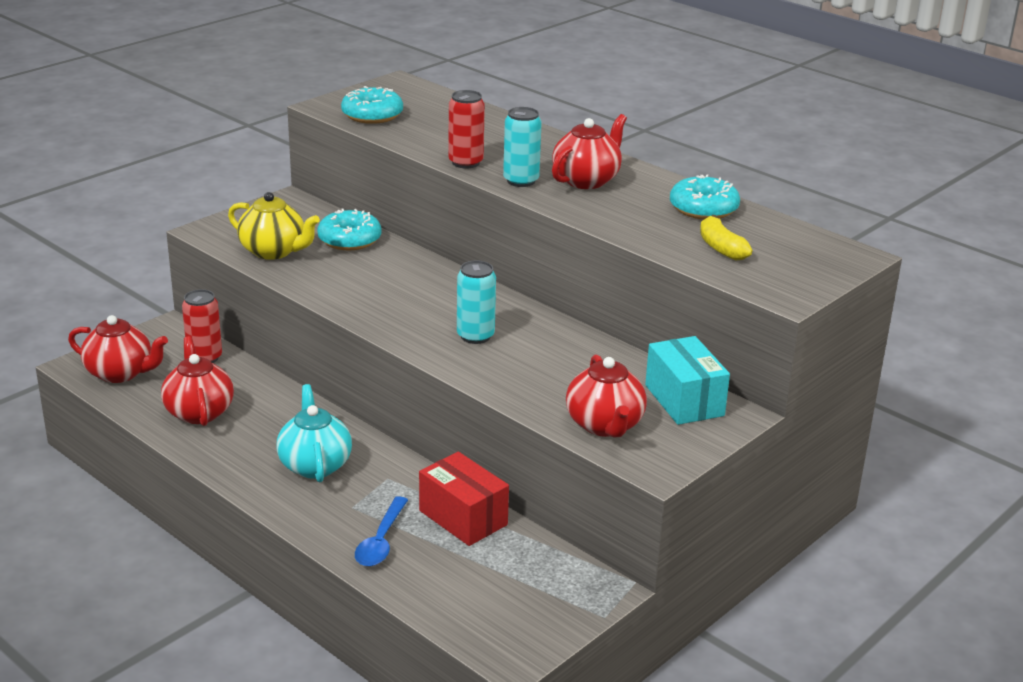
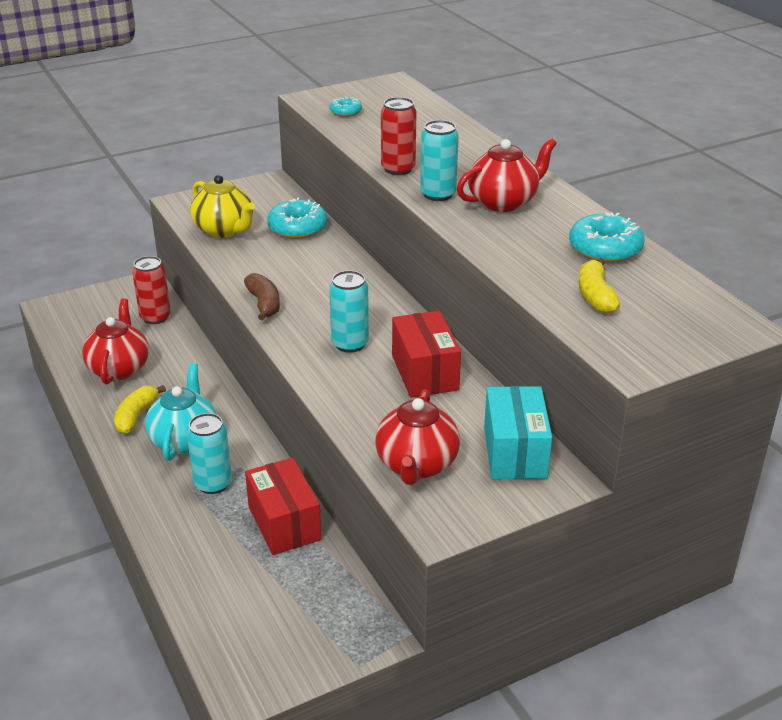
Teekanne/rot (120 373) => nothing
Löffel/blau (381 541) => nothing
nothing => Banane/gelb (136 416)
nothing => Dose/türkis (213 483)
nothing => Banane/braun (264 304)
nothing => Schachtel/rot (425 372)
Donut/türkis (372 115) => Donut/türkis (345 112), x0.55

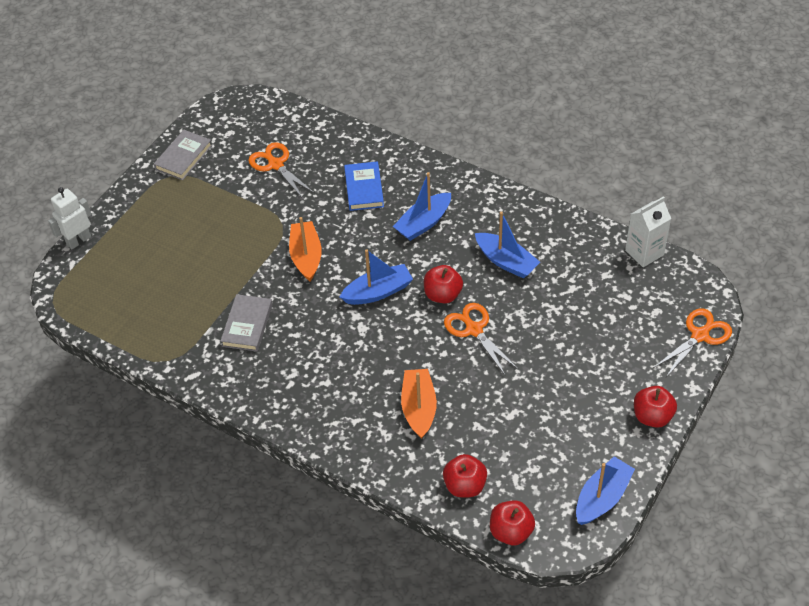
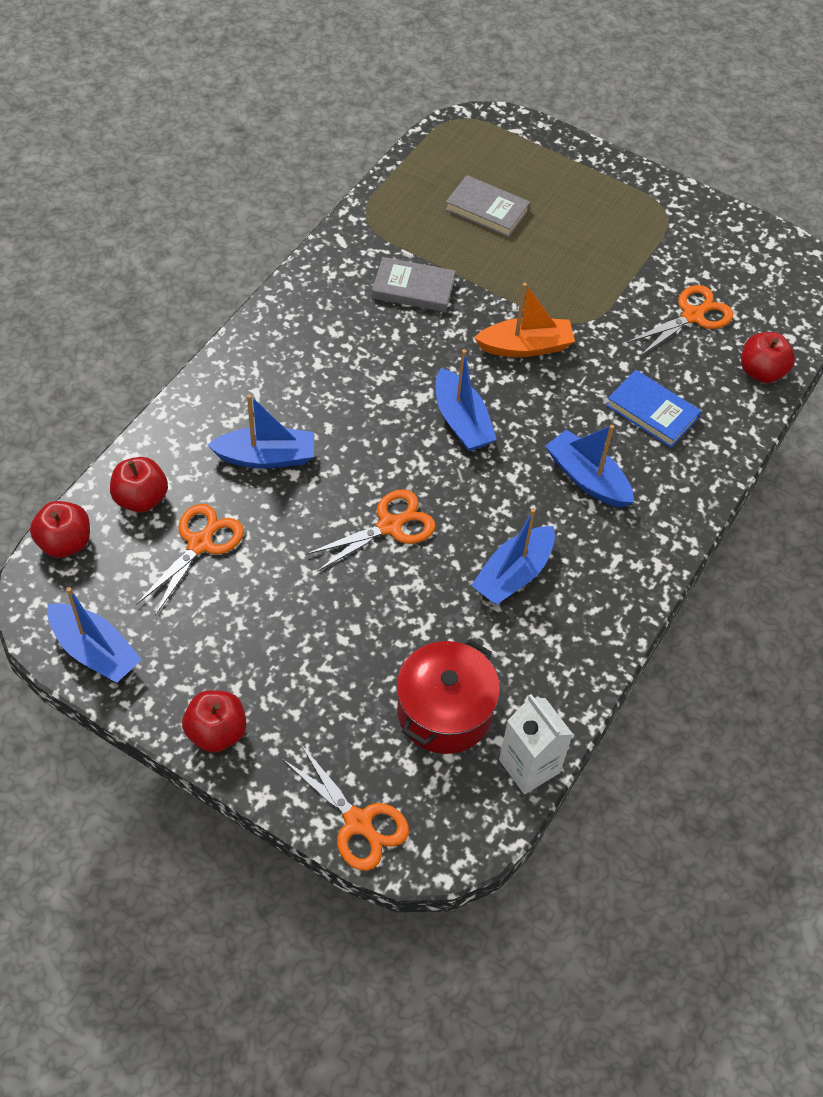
Roboter/weiß (78 240) => nothing
nothing => Schere/orange (200 543)
nothing => Kochtopf/rot (444 712)
Buch/grau (183 157) => Buch/grau (487 210), relocated
Apfel/rot (443 295) => Apfel/rot (761 372), relocated
Boot/orange (419 408) => Boot/blau (266 457)
Buch/blau (364 188) => Buch/blau (652 411), 45 degrees clockwise

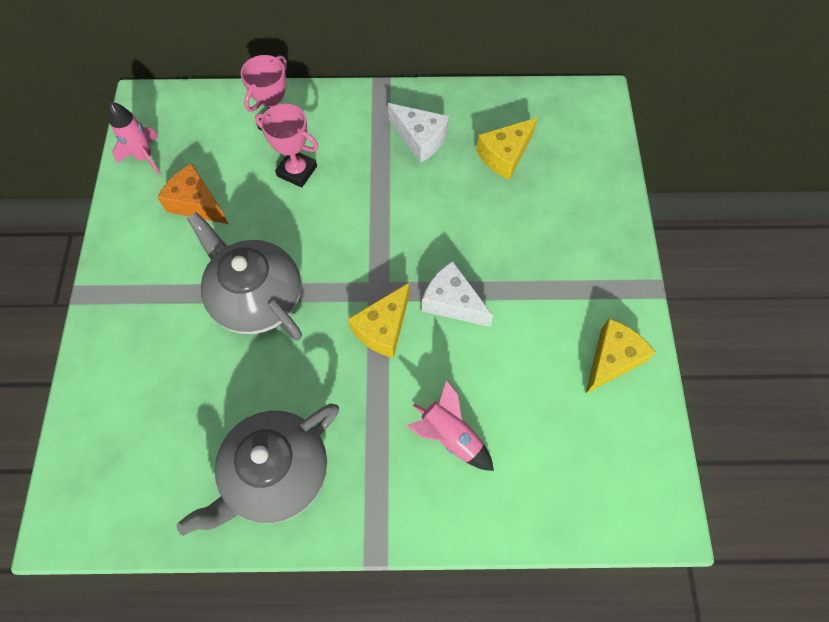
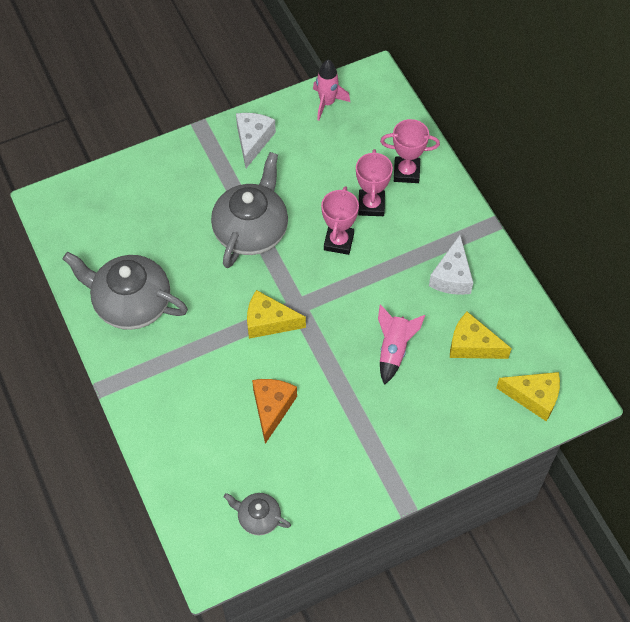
nothing => Teekanne/grau (258 518)
nothing => Pokal/rosa (338 241)
Käse/orange (196 203) => Käse/orange (272 408), relocated
Rakete/rosa (450 436) => Rakete/rosa (394 349), relocated
Käse/weiß (452 302) => Käse/weiß (253 141), relocated
Käse/gelb (612 359) => Käse/gelb (534 397), relocated

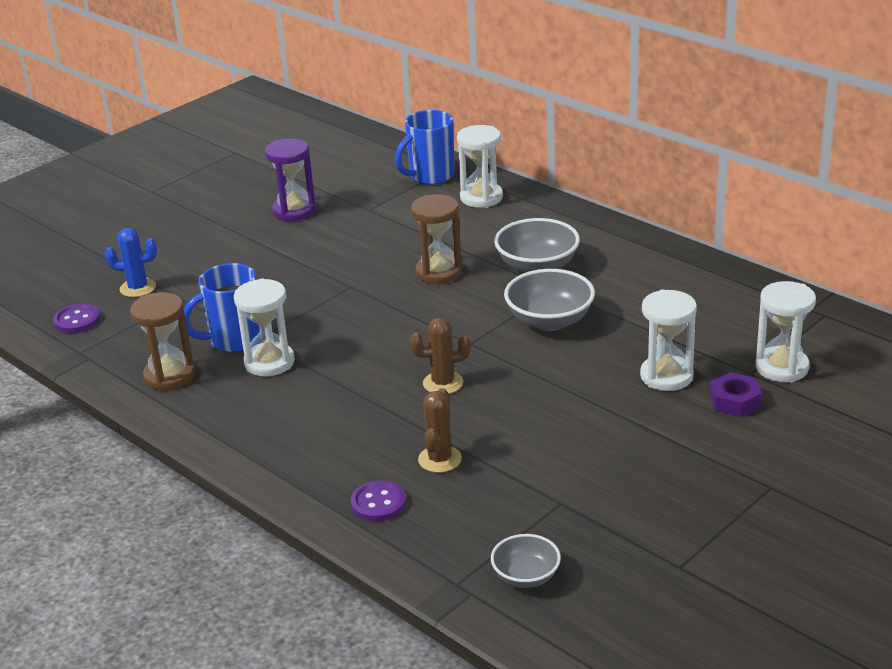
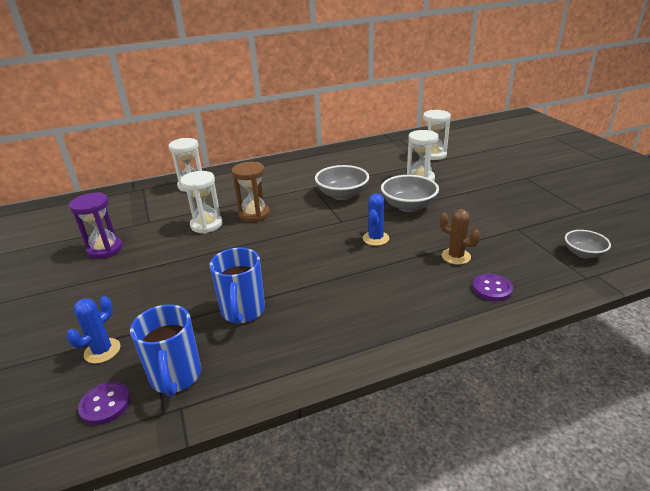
Sanduhr/braun (169 376) => nothing
Sechskantmutter/lila (734 401) => nothing
Sanduhr/weiß (269 362) => Sanduhr/weiß (206 225), relocated
Tasse/blau (430 176) => Tasse/blau (176 377), relocated
Schüssel/grau (537 267) => Schüssel/grau (408 206), relocated
Kaktus/braun (443 383) => Kaktus/blau (375 238)

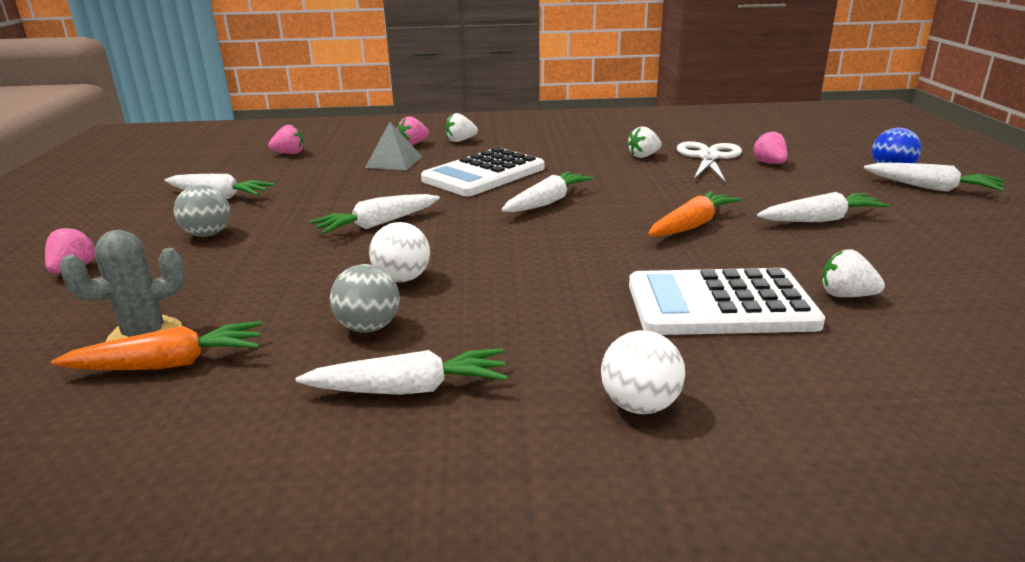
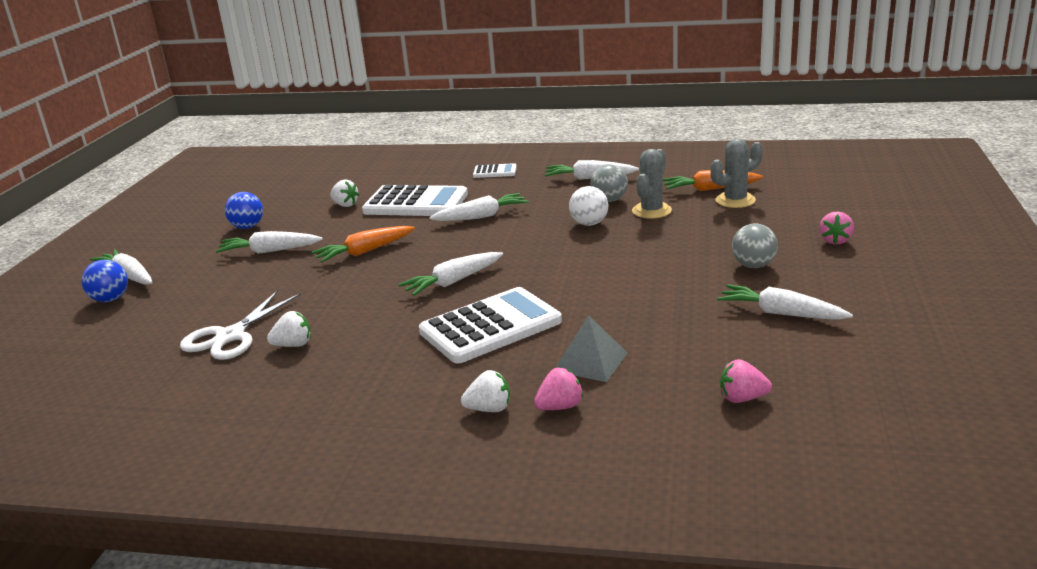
Erdbeere/rosa (769 163) => nothing
nothing => Ball/blau (247 227)
nothing => Kaktus/grau (651 211)
Karotte/weiß (378 224) => Karotte/weiß (481 216), relocated
Ball/weiß (640 405) => Taschenrechner/weiß (495 172)

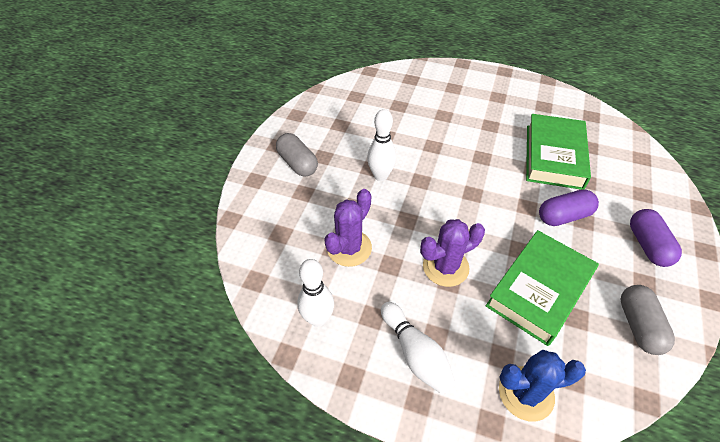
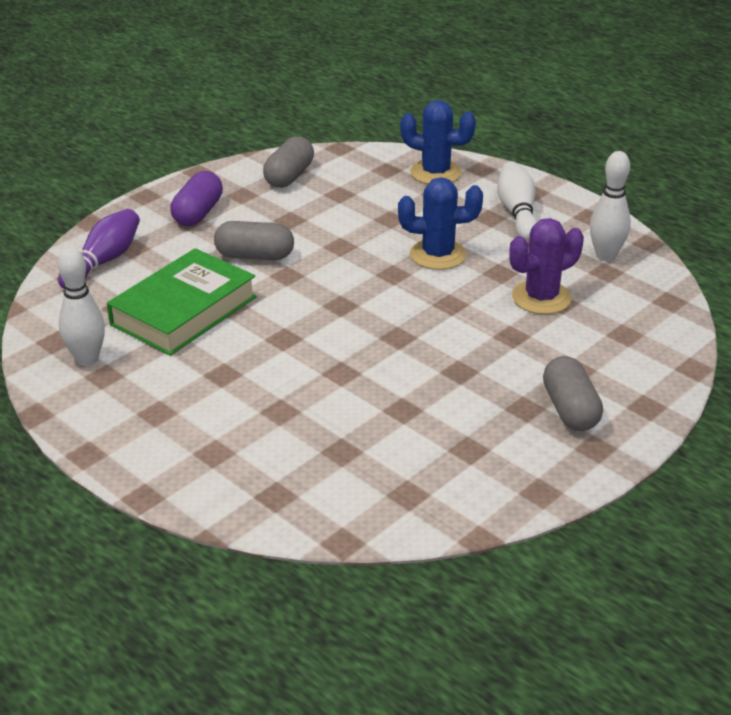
Buch/grün (539 290) => nothing
nothing => Bowlingkegel/lila (103 261)
Bowlingkegel/weiß (380 176) => Bowlingkegel/weiß (87 359), relocated
Kaktus/lila (445 267) => Kaktus/blau (438 255)
Kapsel/lila (563 216) => Kapsel/grau (254 256)

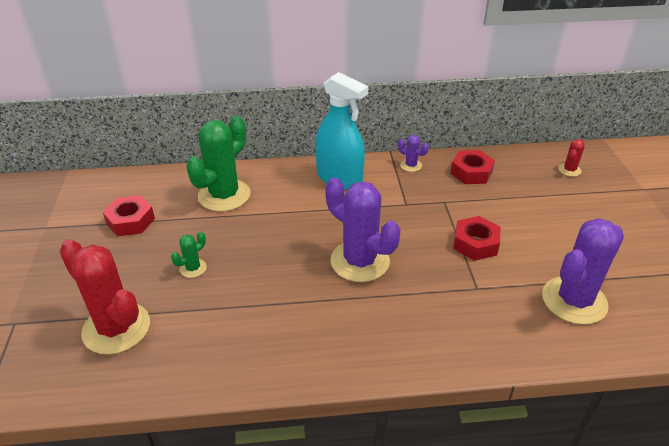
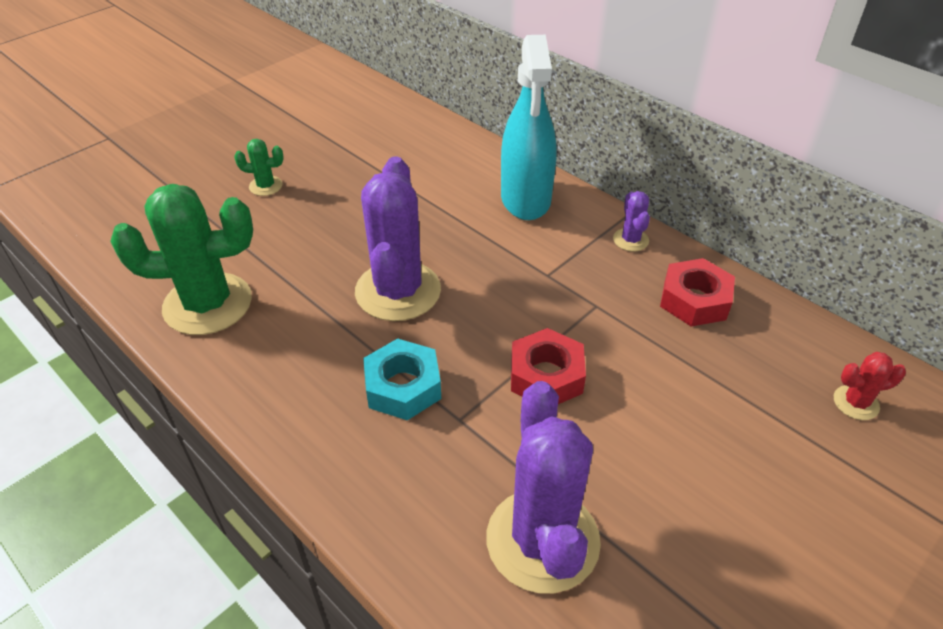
Kaktus/rot (116 328) => nothing
Sechskantmutter/rot (130 221) => nothing
nothing => Sechskantmutter/türkis (403 387)
Kaktus/grün (224 195) => Kaktus/grün (208 304), relocated
Kaktus/lila (574 300) => Kaktus/lila (542 540), 75 degrees clockwise

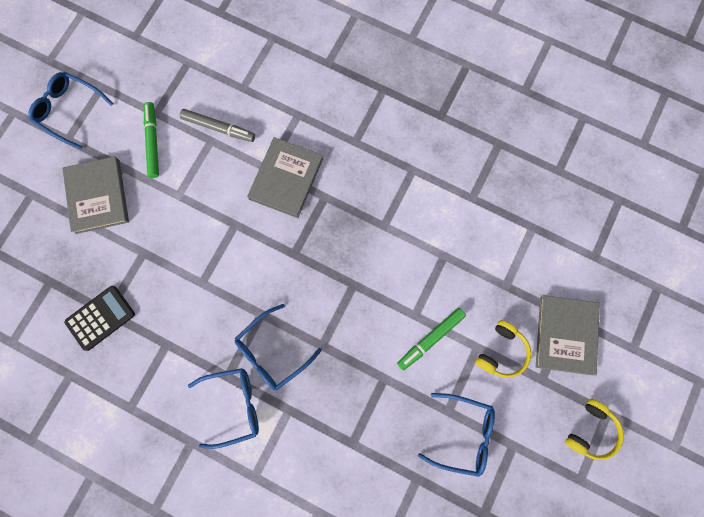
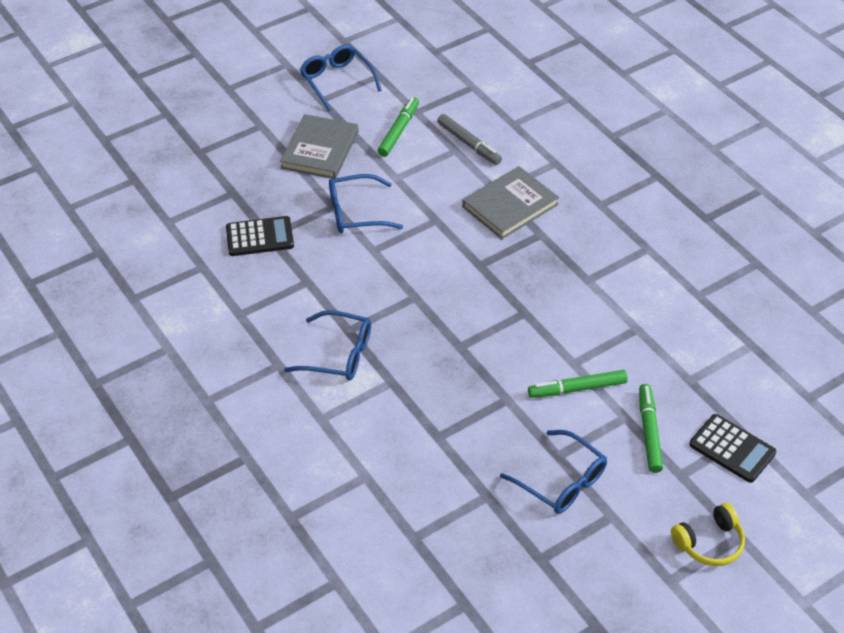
Brille/blau (272 352) => Brille/blau (355 213), relocated
Kopfhörer/gelb (501 352) => Filzstift/grün (649 432)
Buch/grau (565 335) => Taschenrechner/schwarz (732 449)

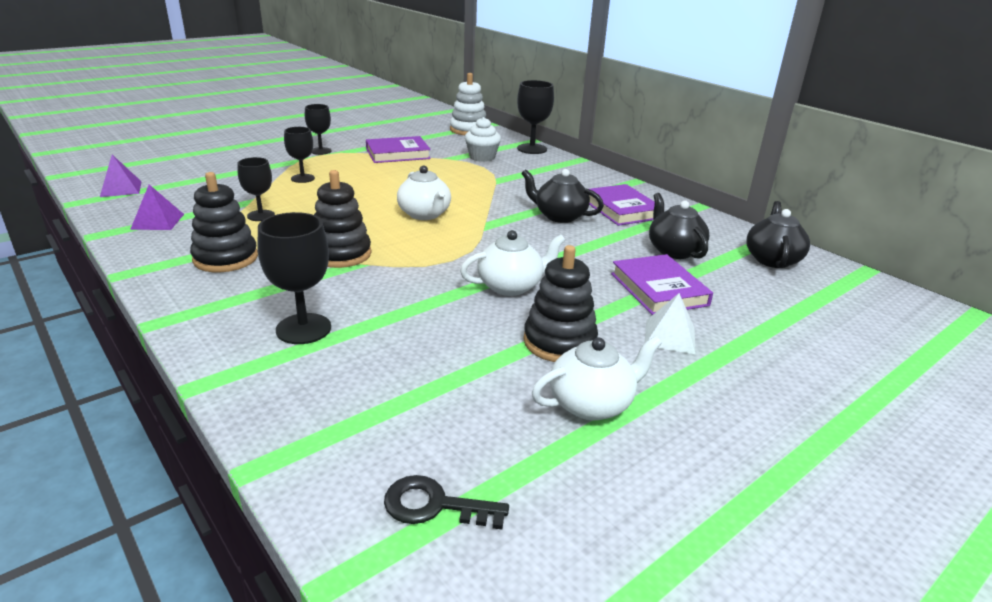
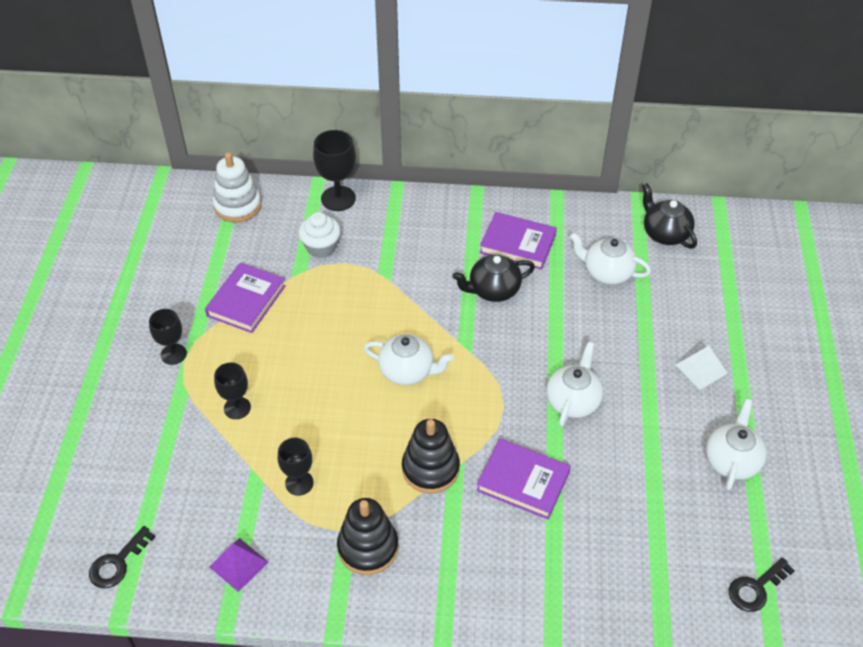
Kelch/schwarz (303 329) => nothing
Stapelspielzeug/schwarz (559 342) => nothing
Buch/lila (658 289) => Buch/lila (523 481), relocated
Pyramide/lila (121 189) => Schlüssel/schwarz (118 563)
Teekanne/schwarz (674 251) => Teekanne/weiß (607 272)

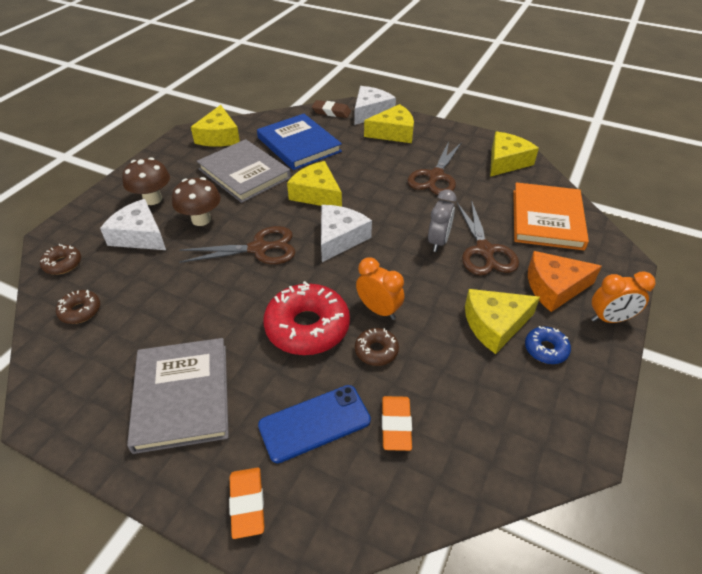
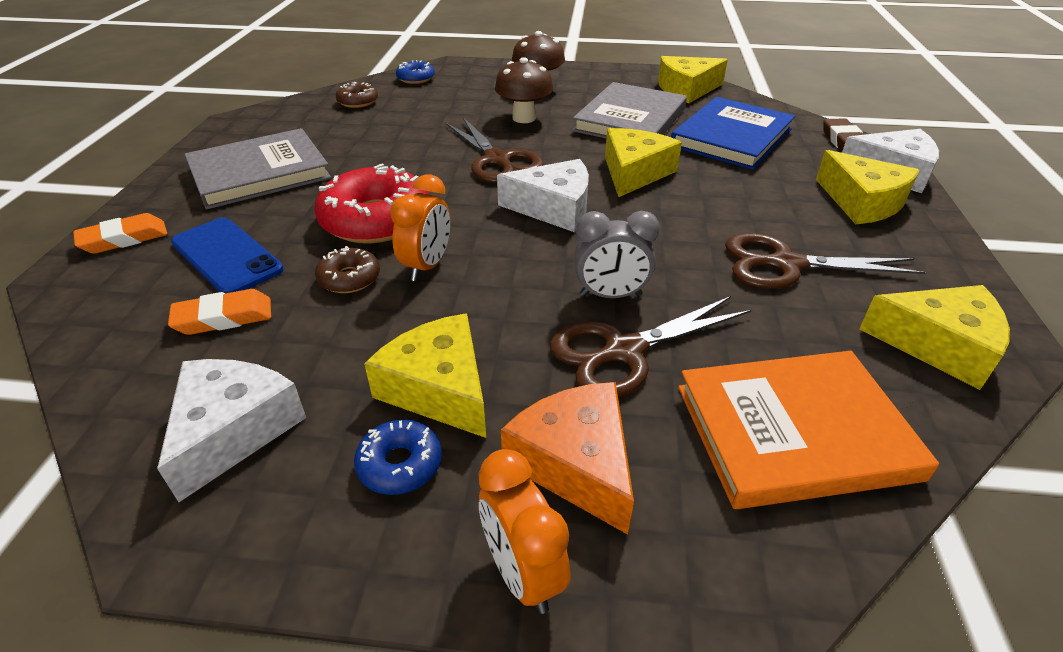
Käse/weiß (139 236) => Käse/weiß (233 430), relocated
Donut/braun (63 264) => Donut/blau (416 78)

